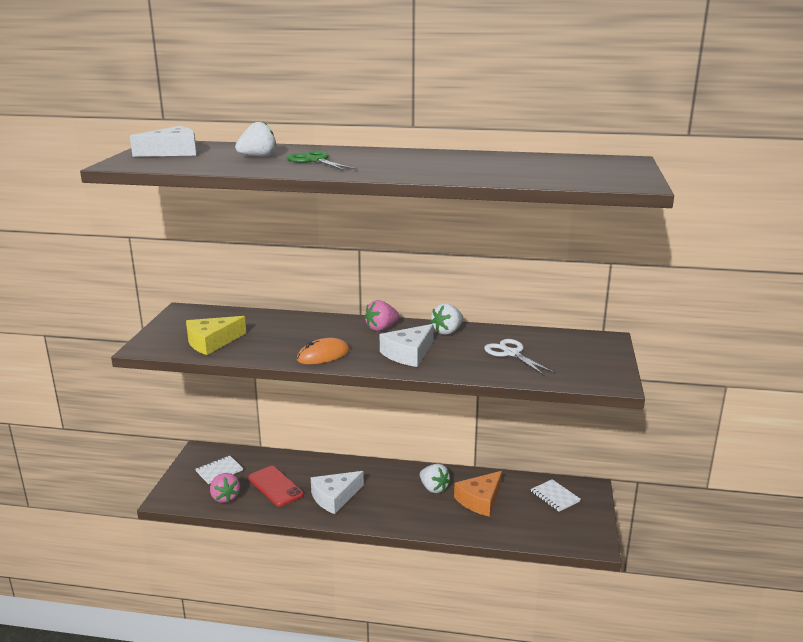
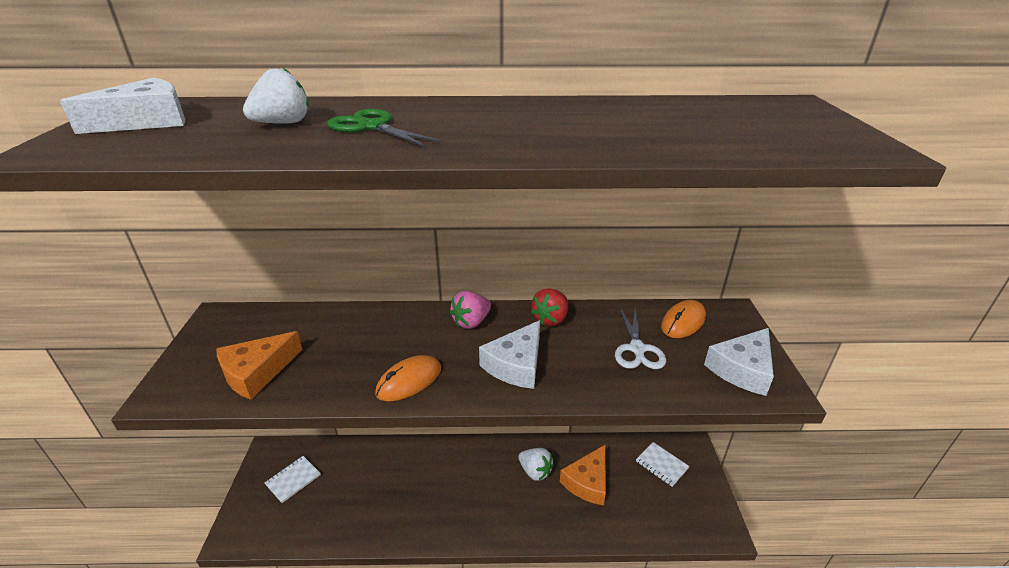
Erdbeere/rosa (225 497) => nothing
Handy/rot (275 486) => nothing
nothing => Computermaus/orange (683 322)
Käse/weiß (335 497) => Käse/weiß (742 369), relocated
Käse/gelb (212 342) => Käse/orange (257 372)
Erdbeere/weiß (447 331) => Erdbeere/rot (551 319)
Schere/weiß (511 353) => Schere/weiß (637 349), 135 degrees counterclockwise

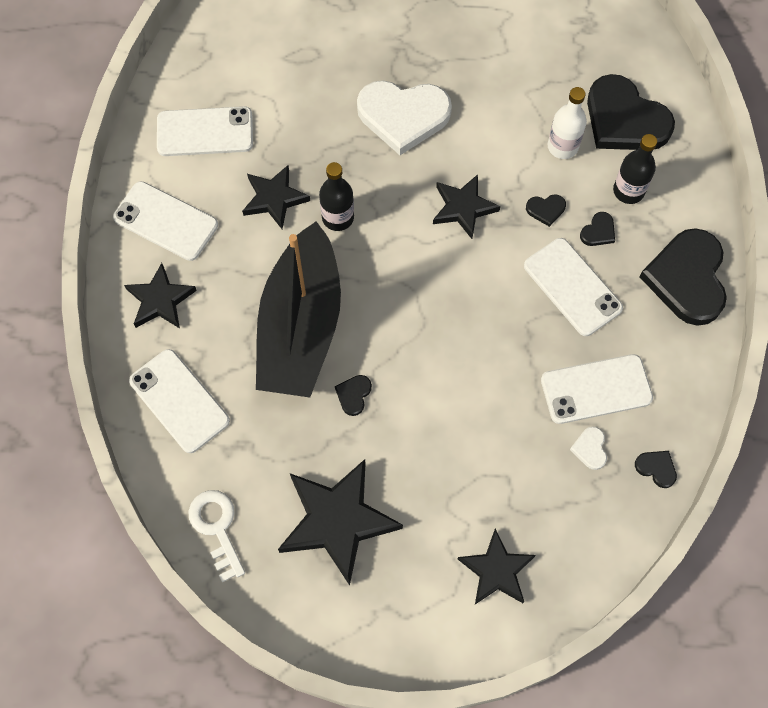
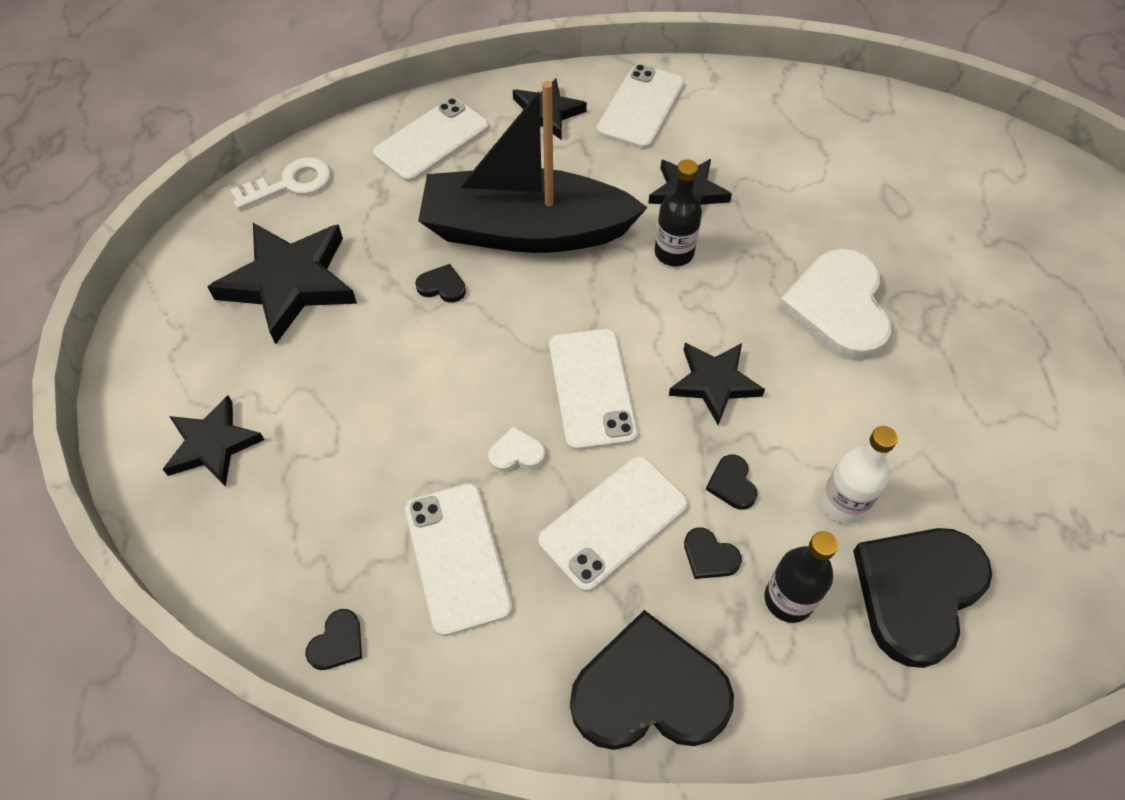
Handy/weiß (205 132) => Handy/weiß (592 389), relocated
Herz/weiß (590 449) => Herz/weiß (516 453), relocated

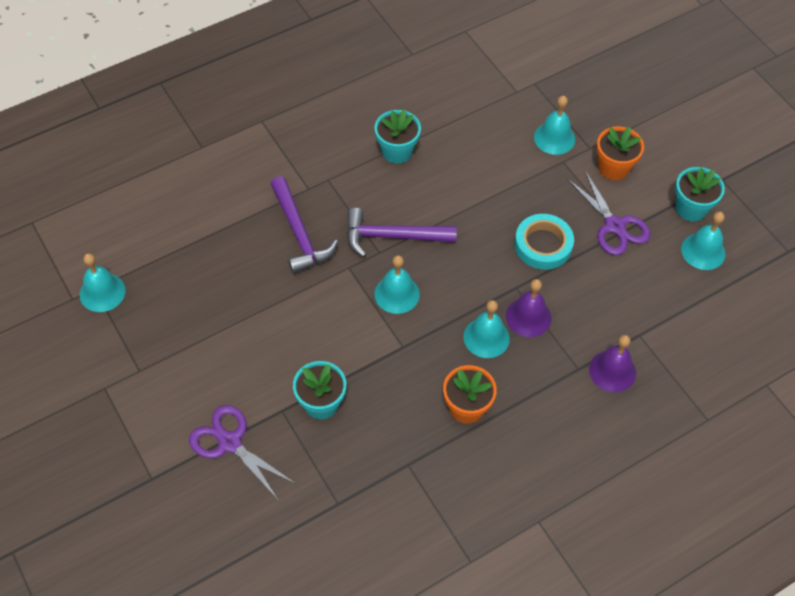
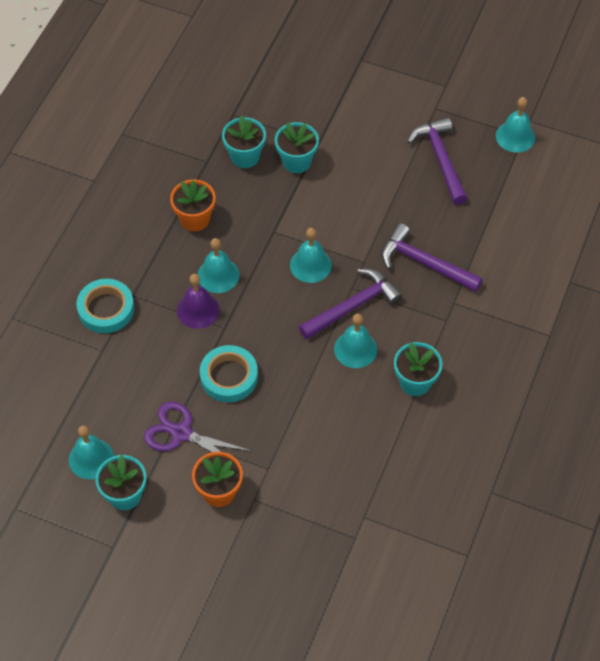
Schere/lila (230 443) => nothing
nothing => Blumentopf/türkis (245 156)
nothing => Hammer/lila (440 159)
Glocke/türkis (554 138) => Glocke/türkis (355 349), relocated
Glocke/lila (612 371) => Klebeband/türkis (106 309)

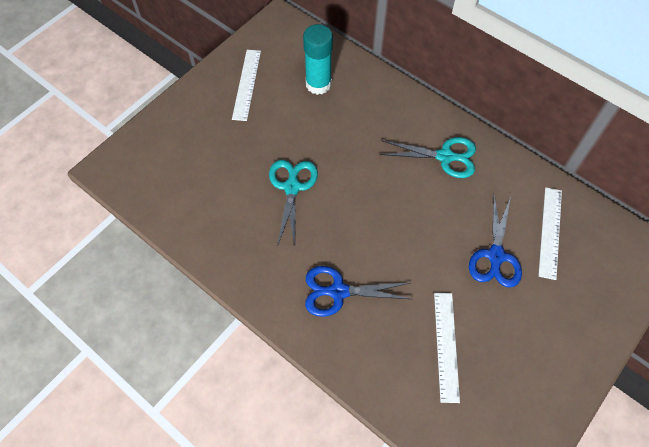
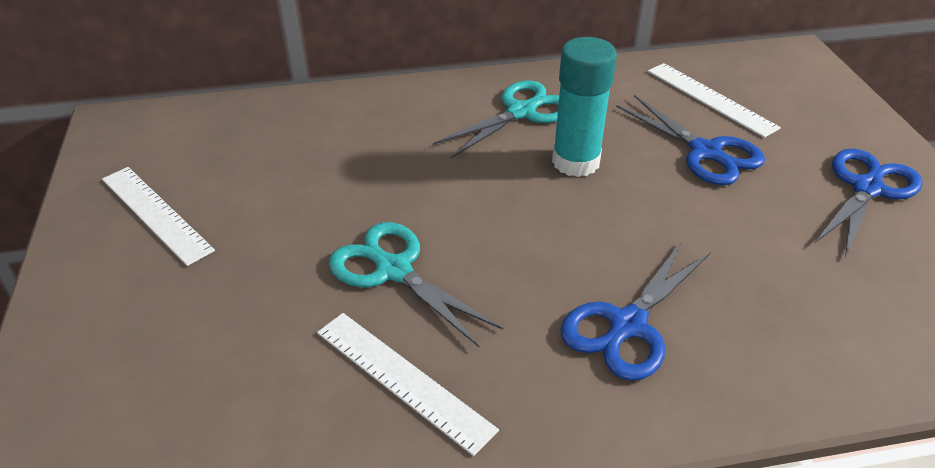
nothing => Schere/blau (867 187)
Klebestift/türkis (318 84) => Klebestift/türkis (575 162), relocated
Lineal/weiß (446 345) => Lineal/weiß (402 379), relocated

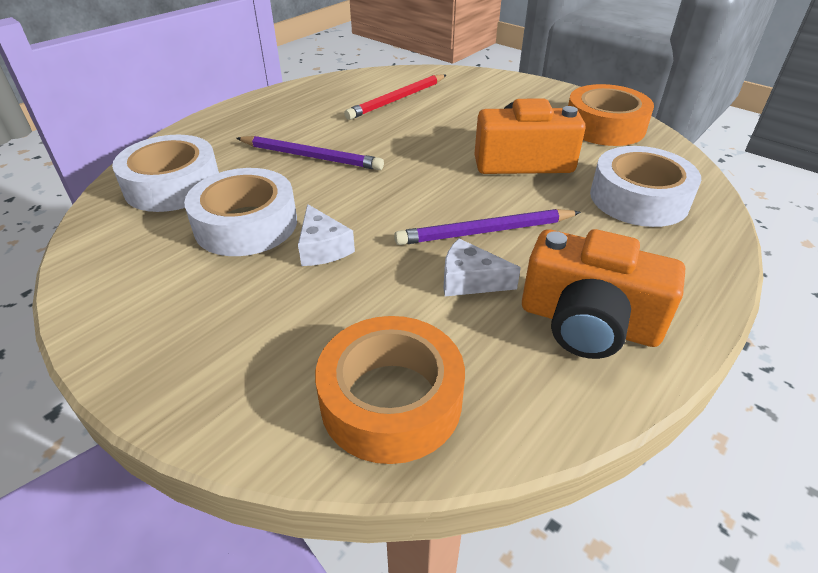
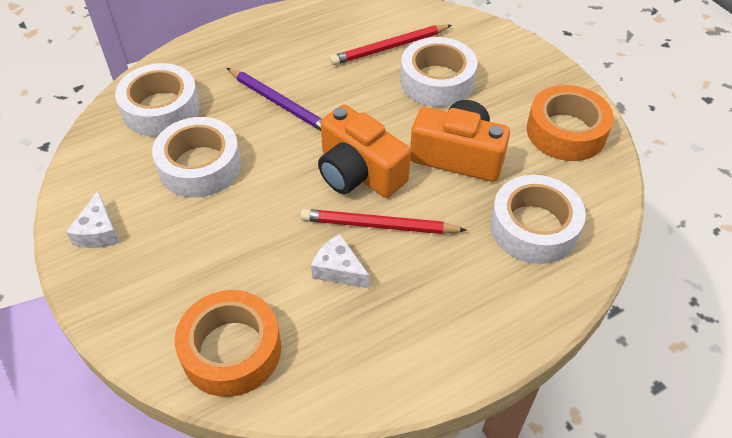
nothing => Klebeband/weiß (437 81)
Käse/weiß (322 248) => Käse/weiß (98 231), relocated
Kamera/orange (588 323) => Kamera/orange (359 172), relocated
Bleistift/lila (485 231) => Bleistift/rot (379 225)

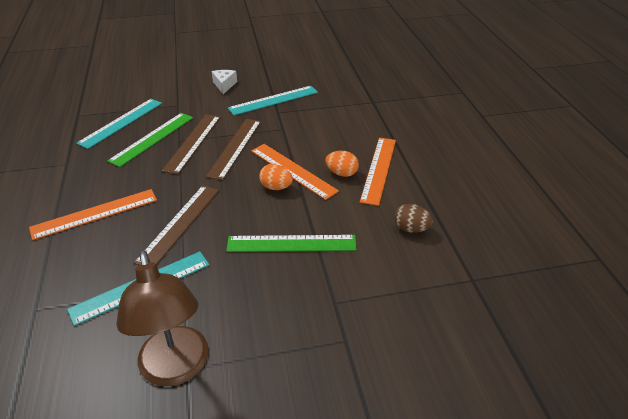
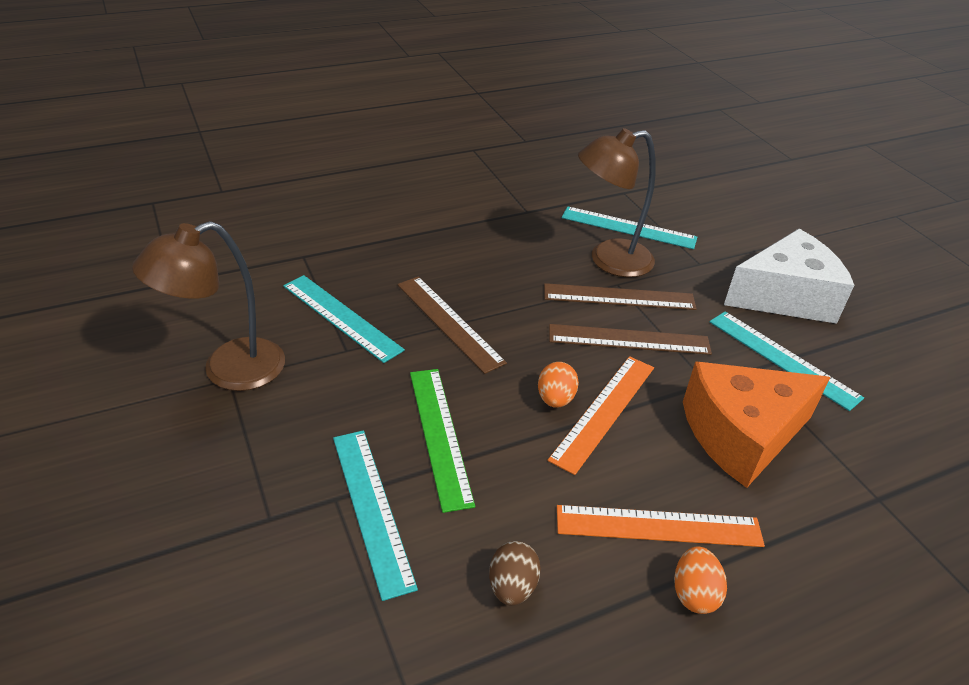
Lineal/orange (95 214) => nothing
nothing => Lineal/türkis (372 508)
nothing => Käse/orange (741 434)
Ei/orange (341 173) => Ei/orange (694 593), relocated
Lineal/grün (152 138) => Lampe/braun (609 260)
Lineal/braun (179 224) => Lineal/braun (449 322), 45 degrees clockwise
Käse/weiß (224 85) => Käse/weiß (785 296), x2.35

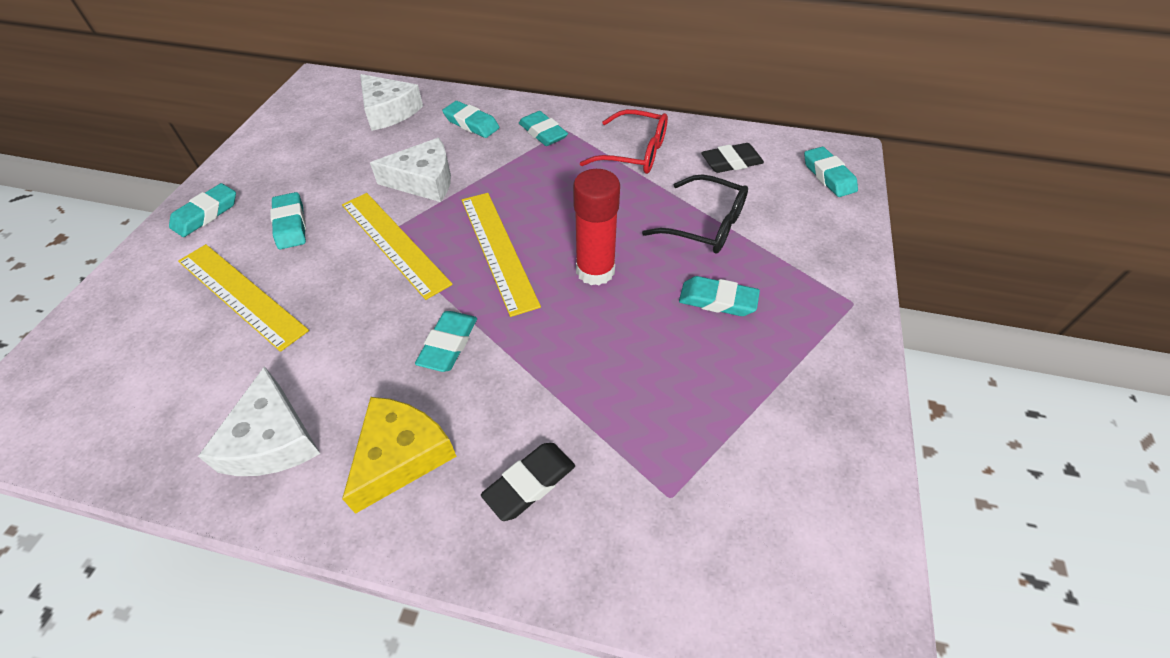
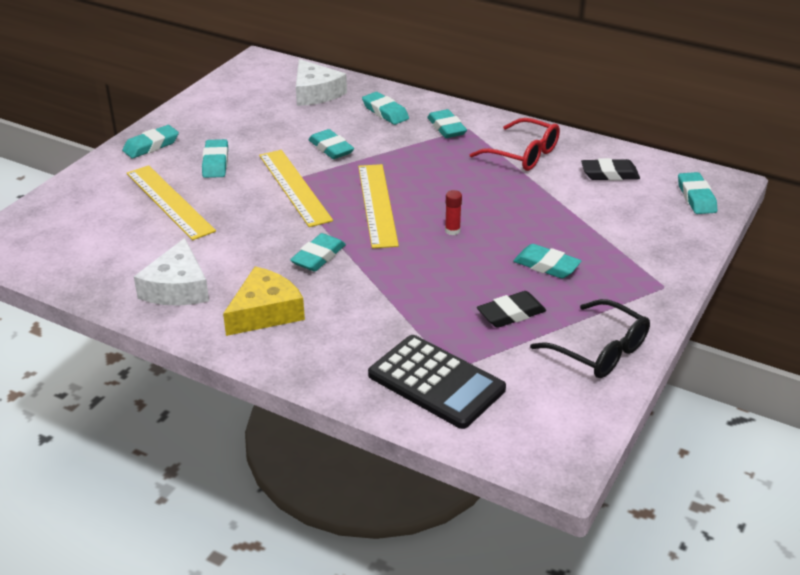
nothing => Taschenrechner/schwarz (436 382)
Radiergummi/schwarz (530 483) => Radiergummi/schwarz (511 314), relocated
Brille/schwarz (705 225) => Brille/schwarz (600 351), relocated
Käse/weiß (424 181) => Radiergummi/türkis (331 148)
Klebestift/rot (595 271) => Klebestift/rot (452 231), x0.46

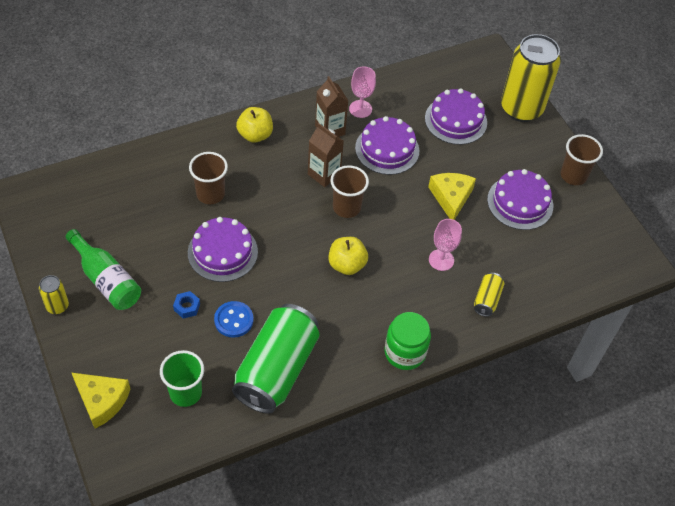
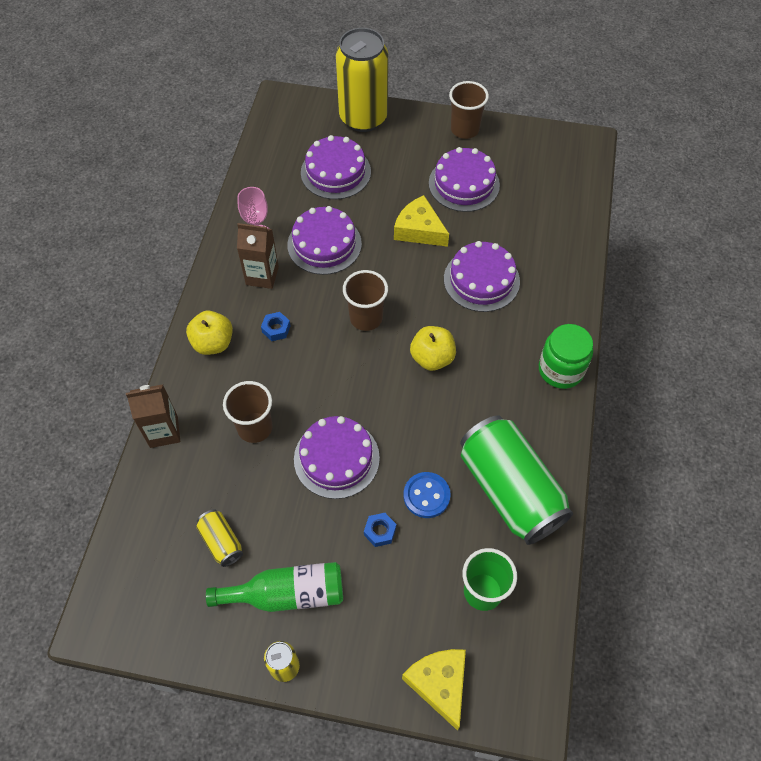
nothing => Sechskantmutter/blau (276 329)
Getränkekarton/braun (324 174) => Getränkekarton/braun (163 431), relocated
Dose/gelb (487 299) => Dose/gelb (221 542), relocated
Kelch/rosa (441 260) => Kuchen/lila (481 280)
Käse/gelb (102 401) => Käse/gelb (439 684), 90 degrees counterclockwise

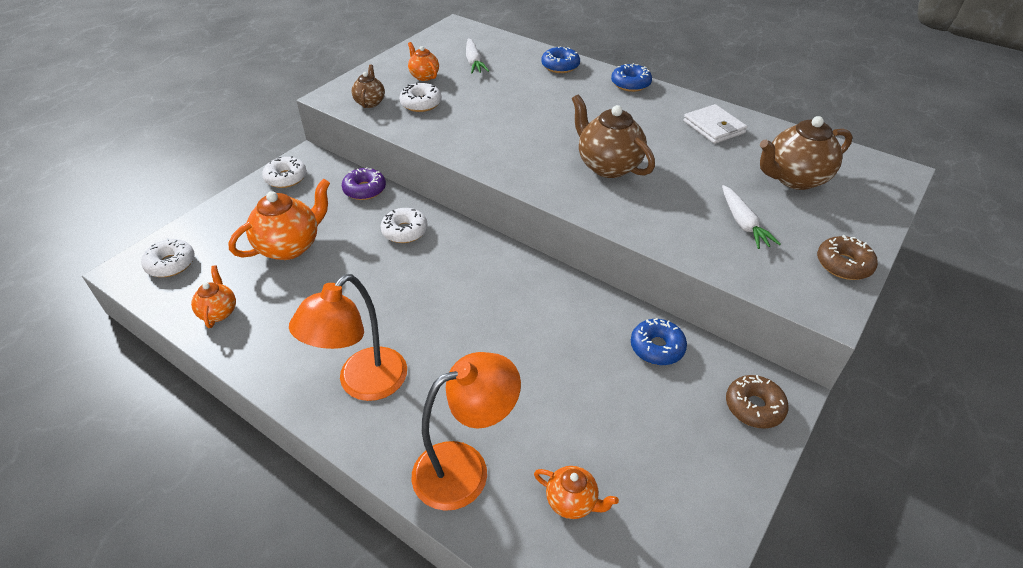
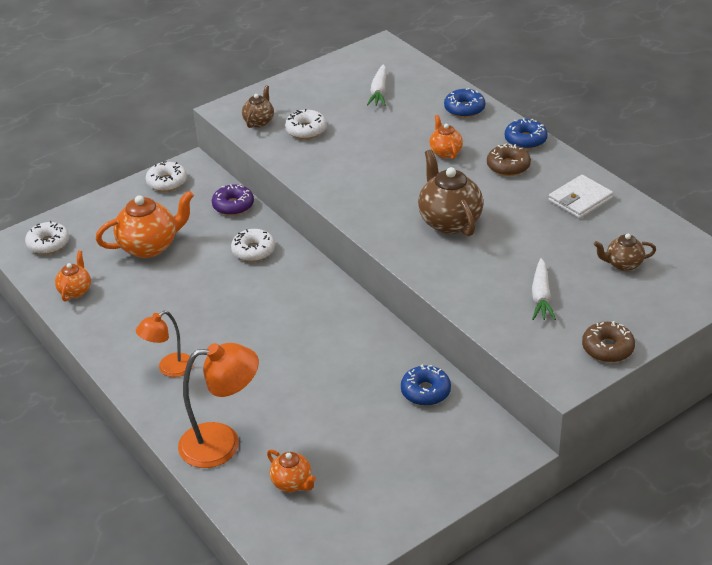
Teekanne/orange (424 76) => Teekanne/orange (445 152), relocated
Donut/braun (754 407) => Donut/braun (508 166), relocated
Geldbörse/weiß (714 127) => Geldbörse/weiß (580 200), 60 degrees clockwise
Lampe/orange (363 384) => Lampe/orange (169 369), x0.61
Teekanne/braun (794 179) => Teekanne/braun (623 264), x0.55

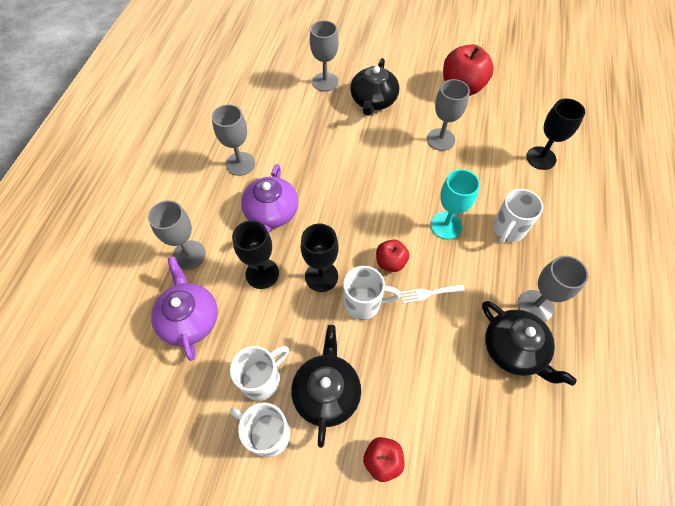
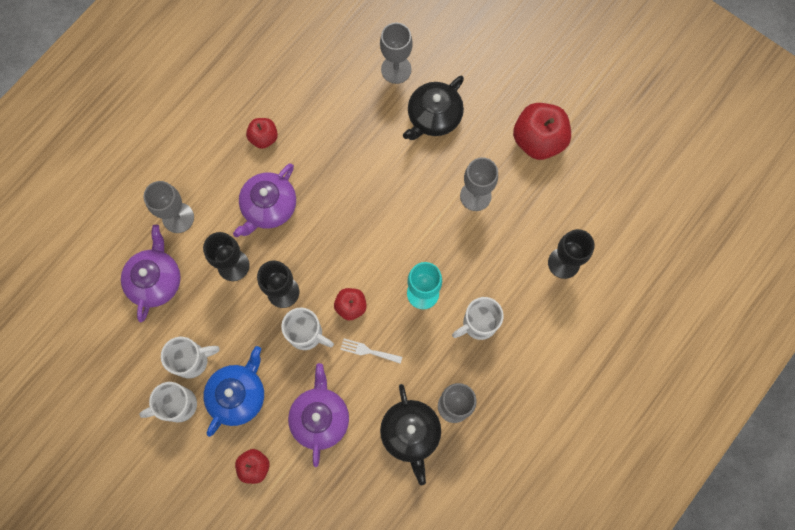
nothing => Teekanne/lila (320 417)
Kelch/grau (240 164) => Apfel/rot (264 137)
Teekanne/schwarz (326 392) => Teekanne/blau (238 395)
Tasse/weiß (267 434) => Tasse/weiß (177 405), 75 degrees counterclockwise

